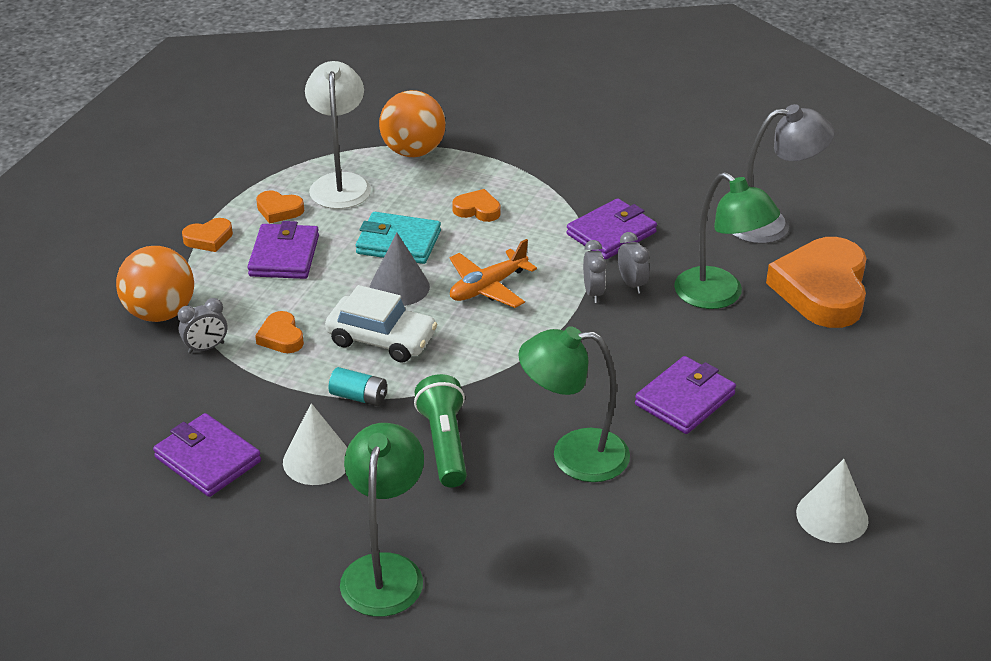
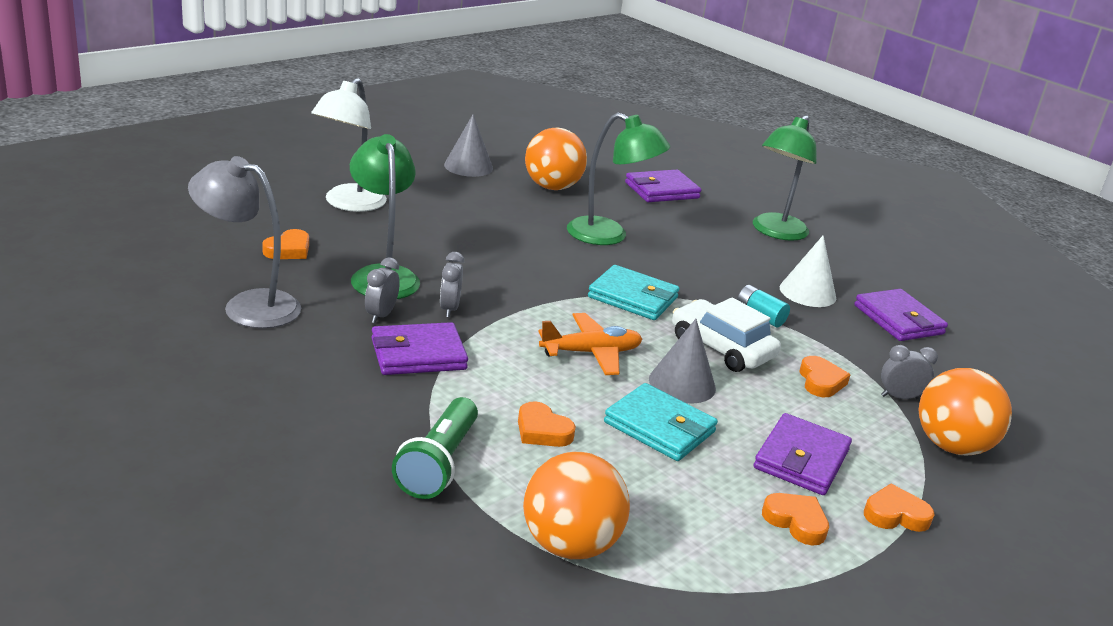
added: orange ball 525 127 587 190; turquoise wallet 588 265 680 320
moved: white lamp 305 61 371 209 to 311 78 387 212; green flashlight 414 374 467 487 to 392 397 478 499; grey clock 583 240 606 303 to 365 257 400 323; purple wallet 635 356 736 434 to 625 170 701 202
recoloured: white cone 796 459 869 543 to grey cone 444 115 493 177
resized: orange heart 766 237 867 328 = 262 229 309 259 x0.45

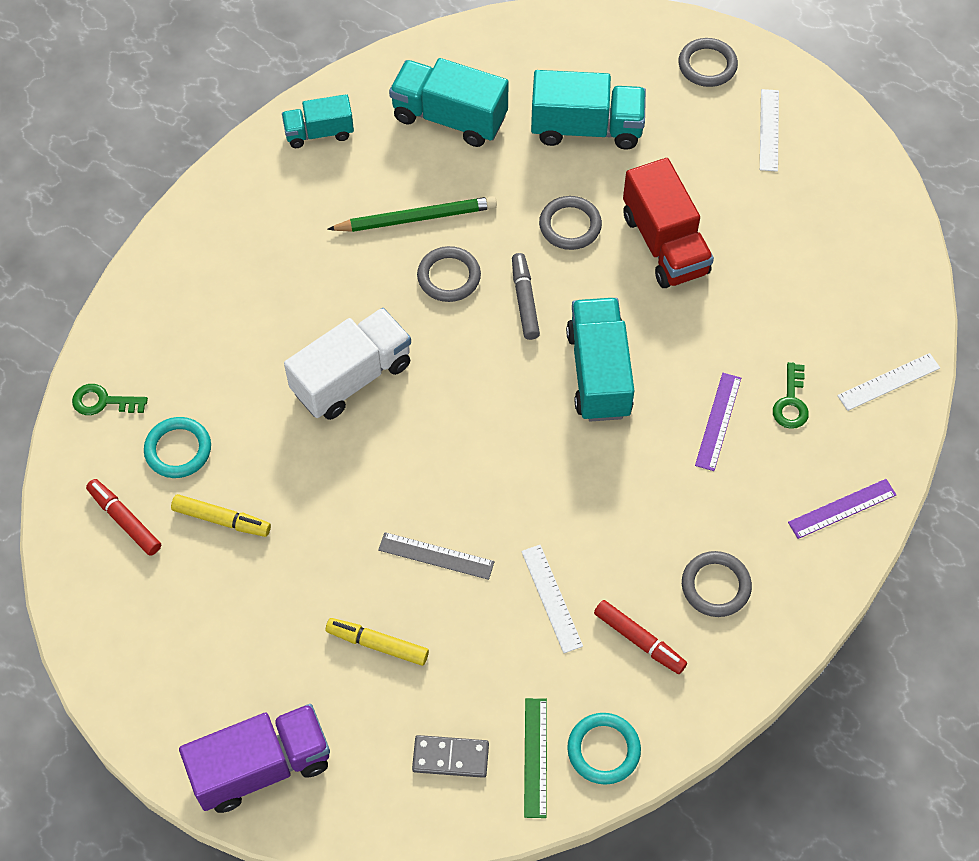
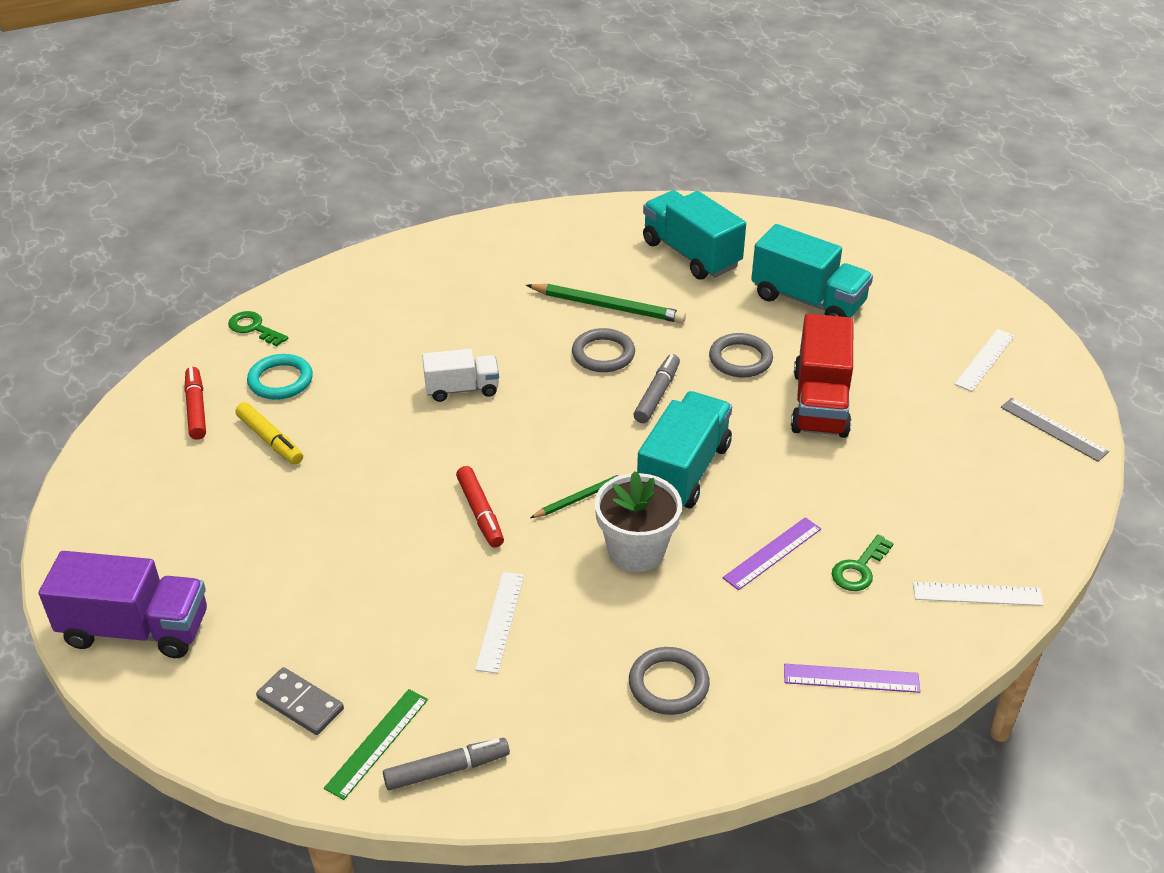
removed: turquoise truck 282 94 354 148; yellow marker 326 618 429 666; grey ring 678 38 738 87
added: green pencil 530 473 624 518; white flower pot 594 471 682 572
moved: grey ruler 378 532 495 580 to 1001 398 1109 462; red marker 594 600 687 674 to 456 466 504 548
replaced: turquoise ring 567 713 641 785 to grey marker 383 738 510 791
resized: white truck 284 308 411 420 = 422 349 499 402 x0.61

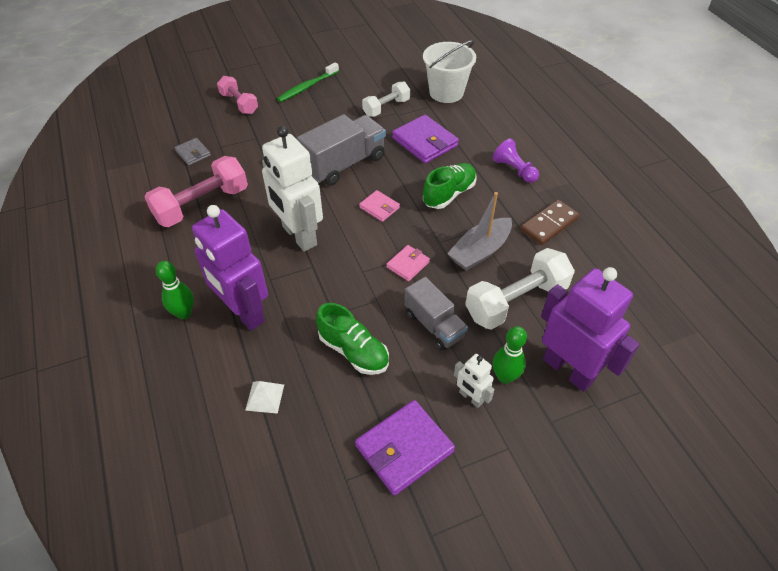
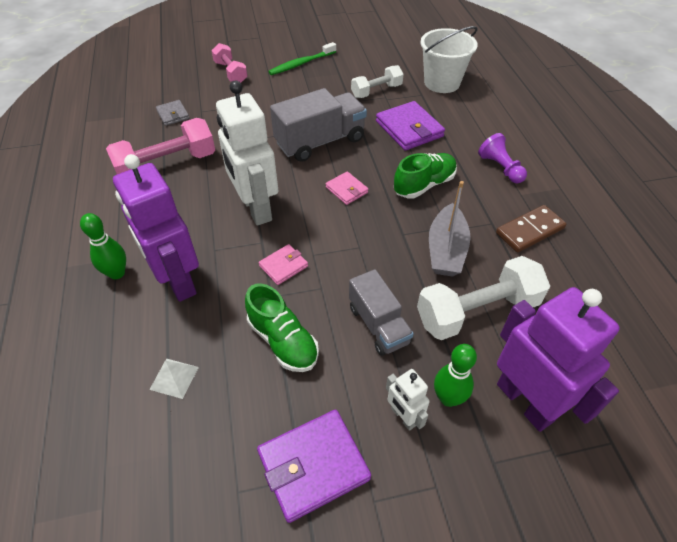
moved: pink wallet 387 245 430 281 to 259 244 308 285
turned: grey boat 447 192 512 271 = 429 181 471 277 45 degrees counterclockwise

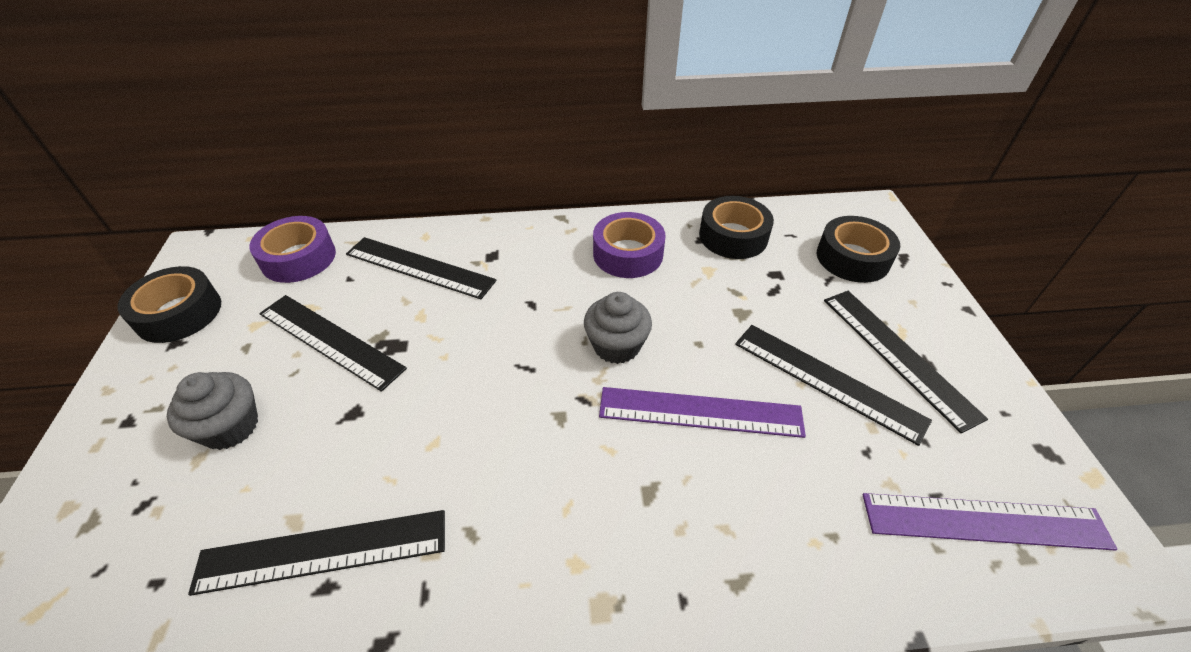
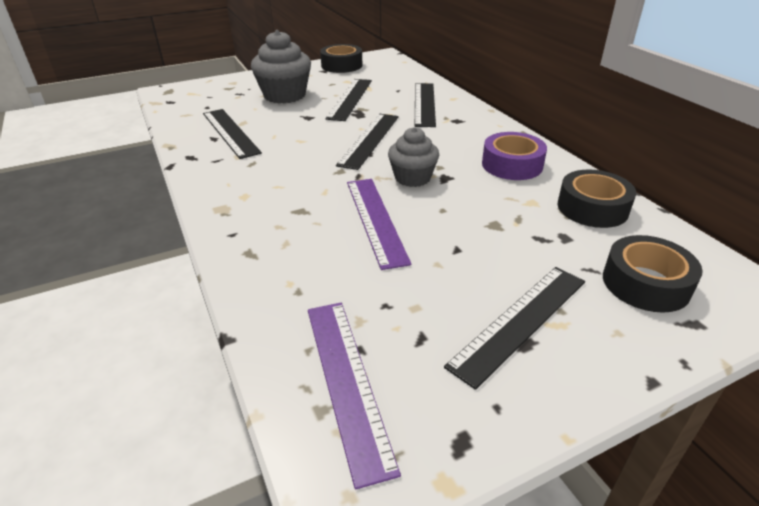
removed: purple tape 249 216 336 283
moved: black ruler 735 325 932 446 to 336 114 399 170
resized: grey cupcake 167 372 258 450 = 251 30 311 103 x1.54

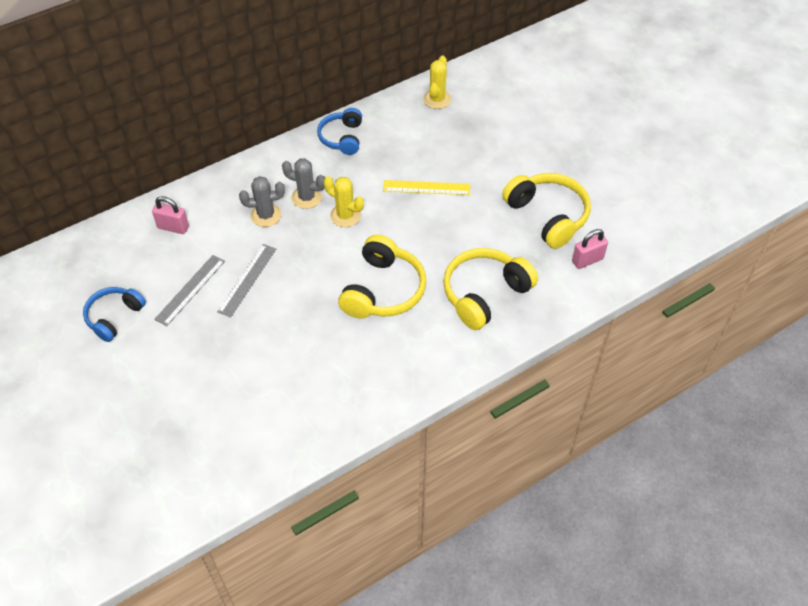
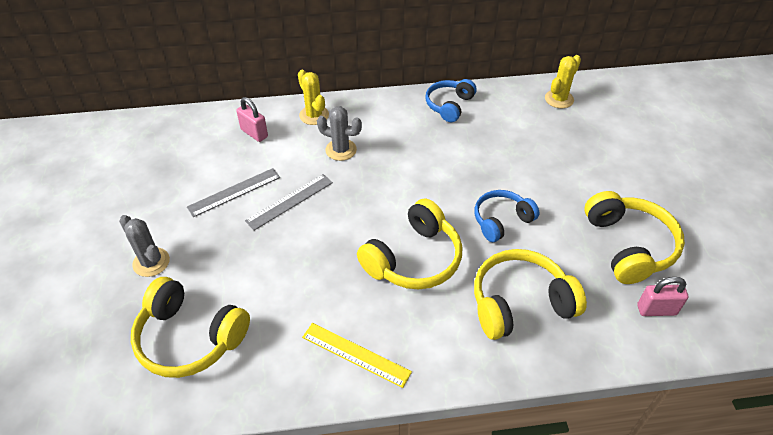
added: yellow headphones 131 277 250 378
moved: blue headphones 83 287 146 342 to 475 190 539 242; grey cactus 282 158 325 209 to 119 215 170 277; yellow cactus 324 176 364 227 to 298 70 329 125; yellow ruler 383 180 470 195 to 302 323 412 388

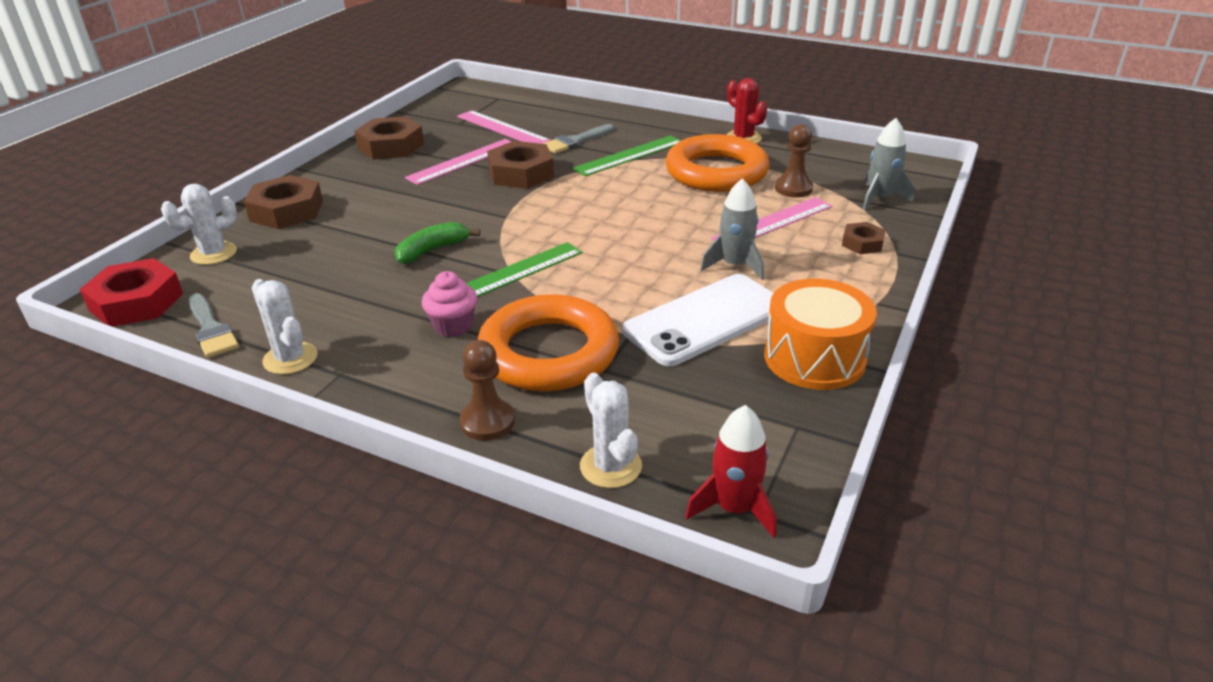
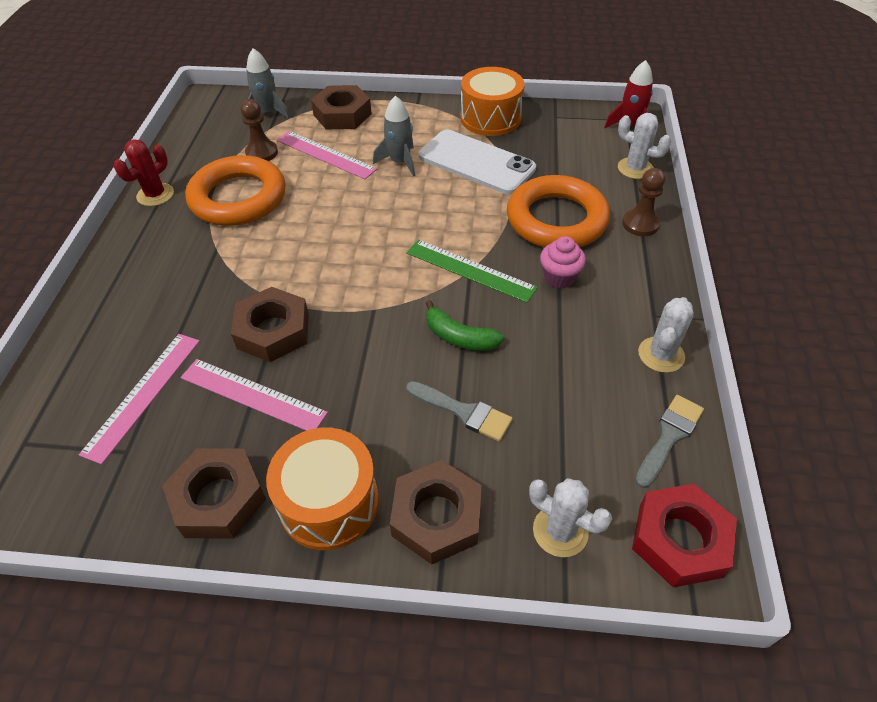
removed: green ruler 573 135 681 176
added: orange drum 266 428 379 550
moved: grey brush 542 124 614 154 to 406 381 513 442
turned: white cactus 580 373 642 488 = 618 113 671 179 75 degrees clockwise
resized: brown nut 842 222 886 254 = 311 85 372 129 x1.82

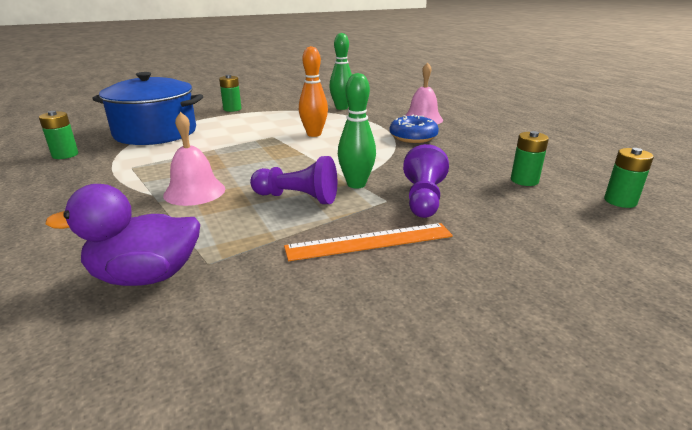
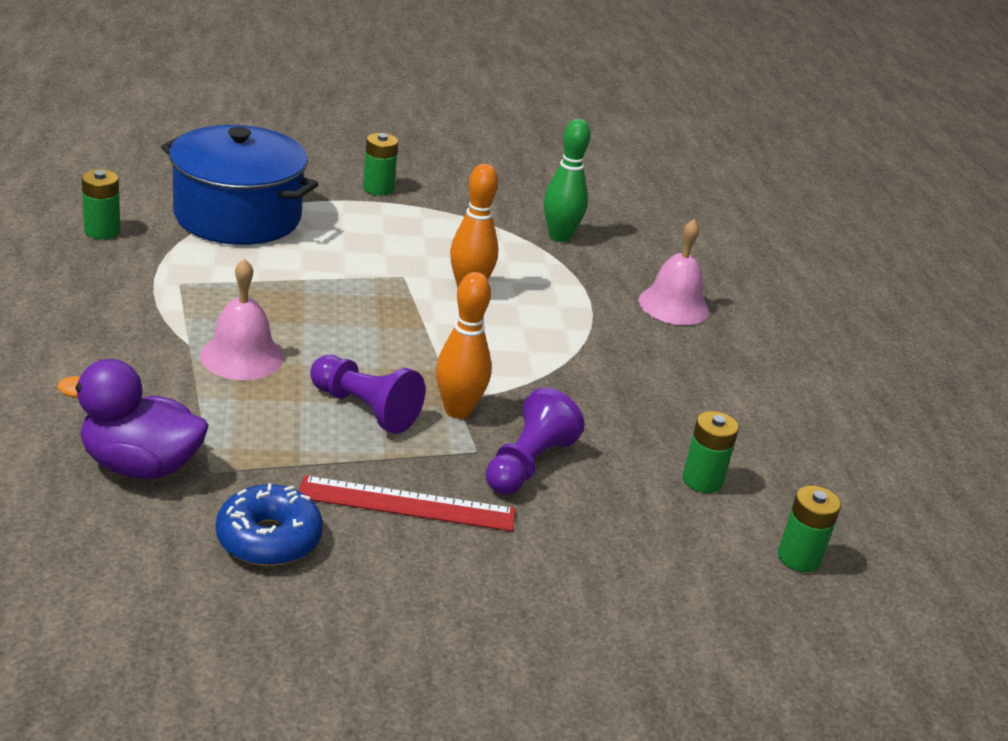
moved: blue donut 390 115 439 143 to 216 483 323 566
recoloured: orange ruler 284 223 453 261 to red ruler 299 476 515 531; green bowling pin 338 73 376 189 to orange bowling pin 436 272 491 419

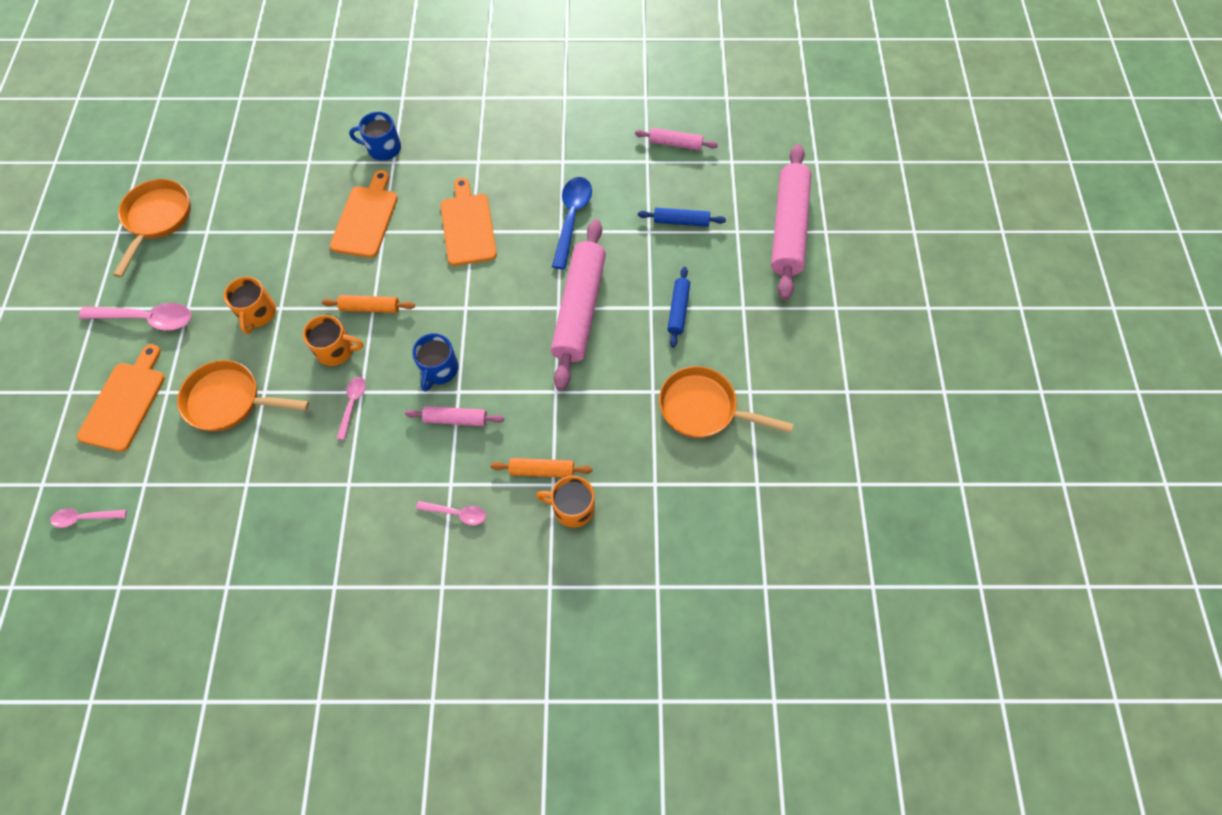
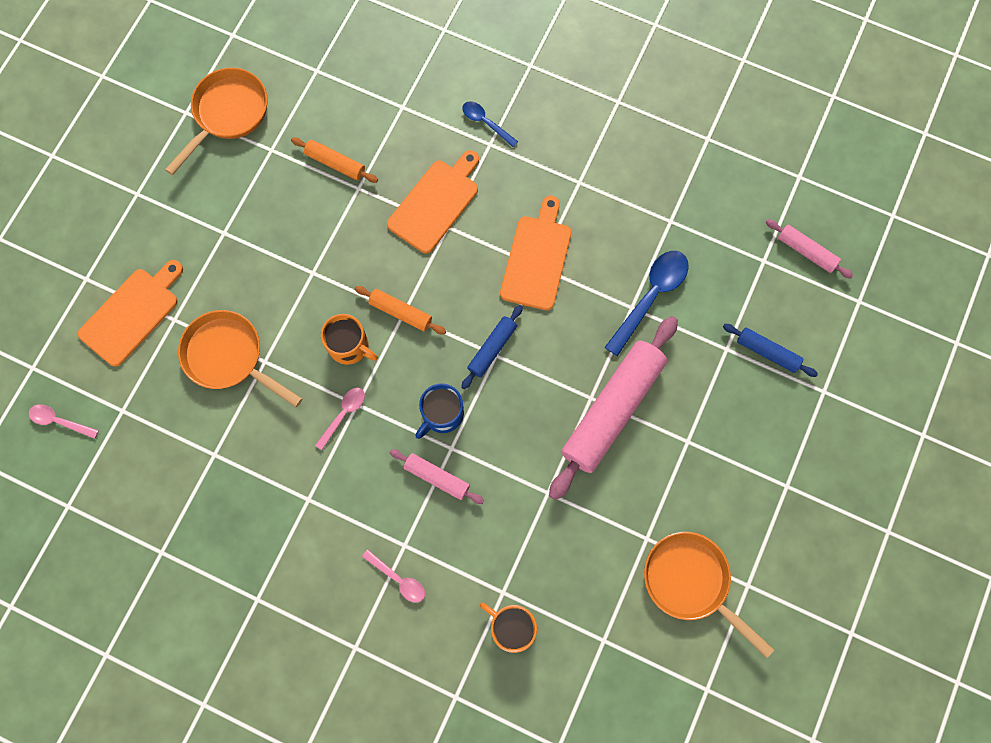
removed: pink spoon 79 303 191 331; orange mug 224 277 276 334; pink rolling pin 771 144 811 300
moved: orange rolling pin 490 458 592 478 to 291 137 378 183; blue rolling pin 667 267 690 347 to 461 305 523 389
replaced: blue mug 349 112 401 161 to blue spoon 462 101 518 147

